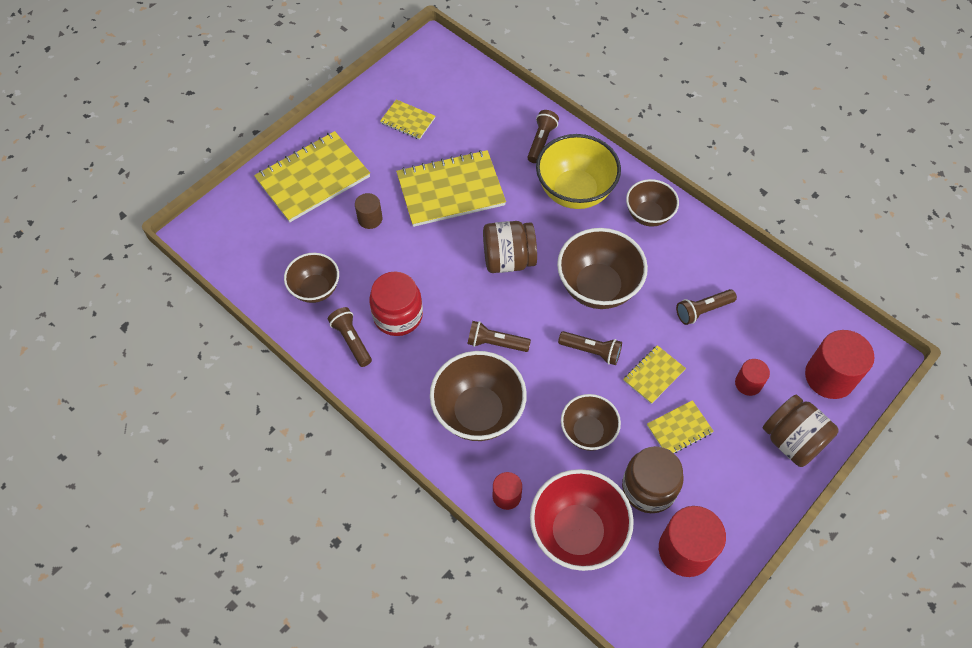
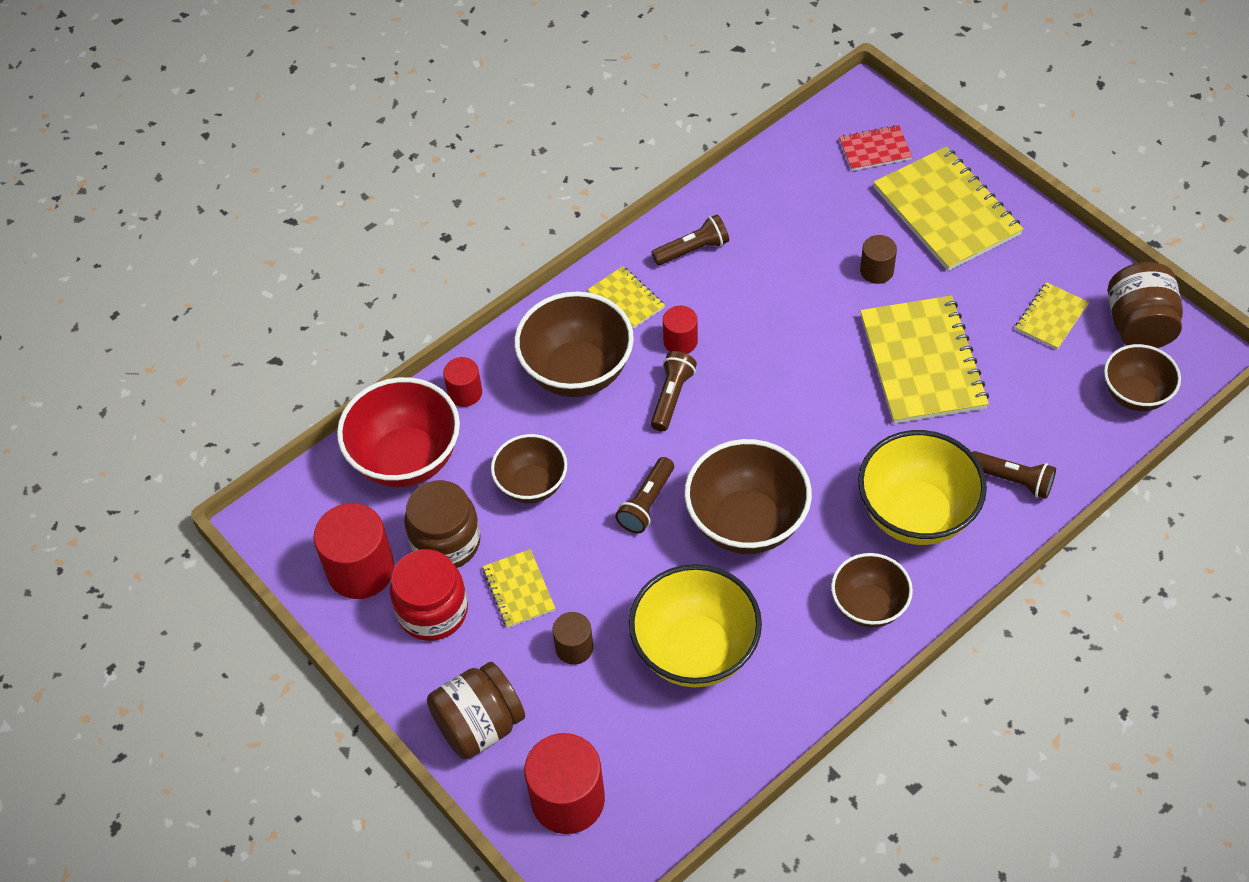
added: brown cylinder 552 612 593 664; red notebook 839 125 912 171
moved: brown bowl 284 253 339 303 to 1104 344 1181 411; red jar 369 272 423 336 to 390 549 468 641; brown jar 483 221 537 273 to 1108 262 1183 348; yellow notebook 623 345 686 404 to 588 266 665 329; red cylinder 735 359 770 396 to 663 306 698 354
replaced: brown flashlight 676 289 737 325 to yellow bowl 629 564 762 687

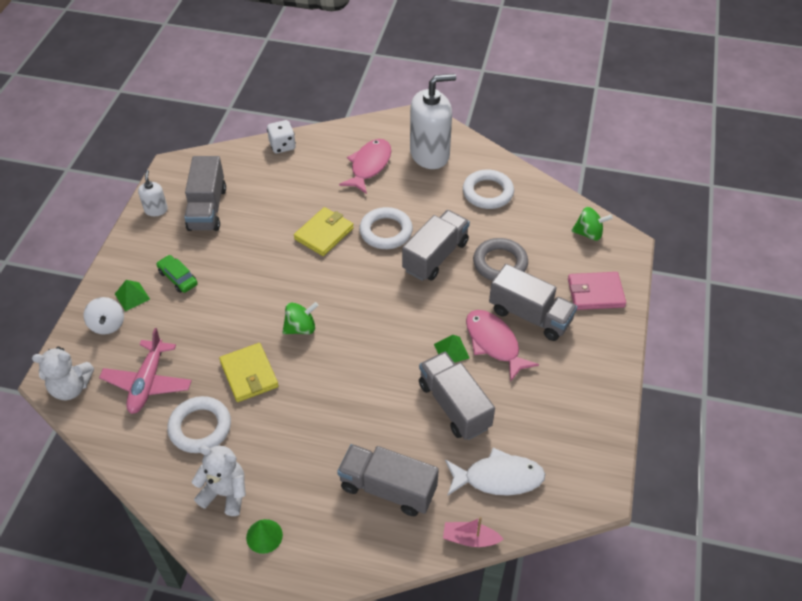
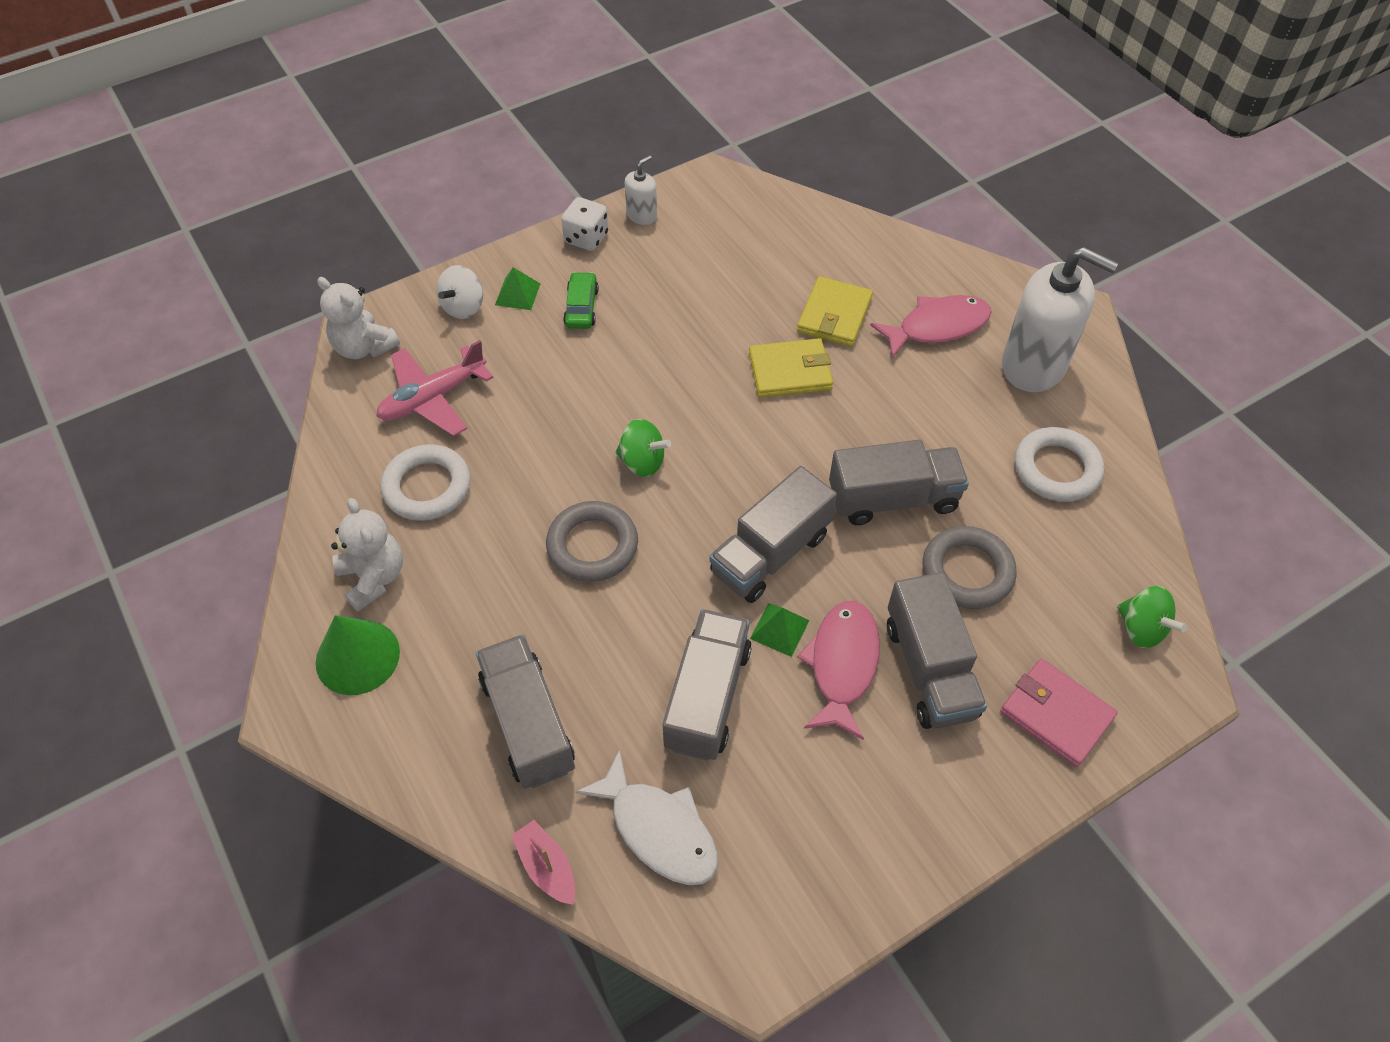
removed: white ring 359 207 413 249
added: grey ring 546 501 638 582
moved: grey truck 184 156 226 231 to 709 466 837 603; yellow wallet 219 343 279 402 to 797 276 873 347; white dice 267 120 296 153 to 561 197 609 251
resized: green cone 246 519 283 554 = 316 615 400 695 x1.61

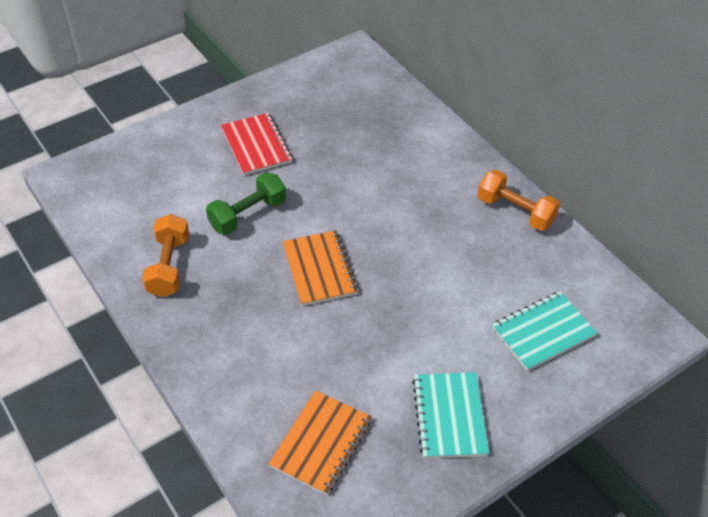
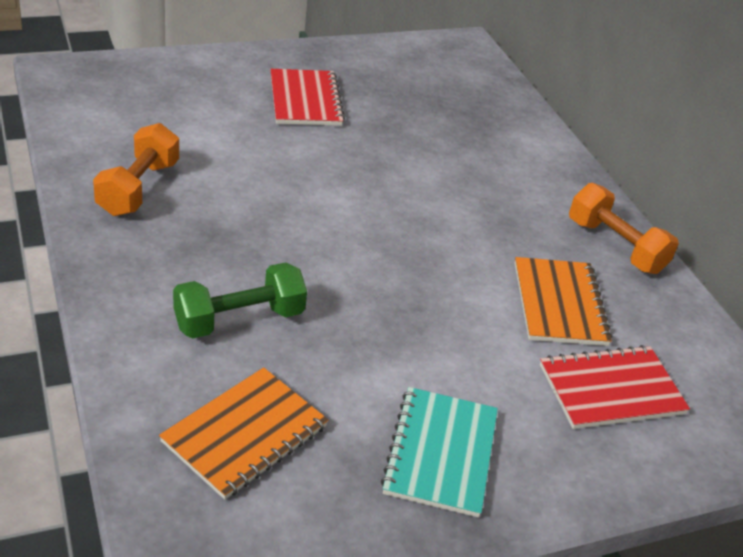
moved: green dumbbell 206 172 286 235 to 173 262 307 339; orange notebook 282 230 358 306 to 515 257 613 346
recoloured: turquoise notebook 492 291 597 371 to red notebook 540 345 690 429

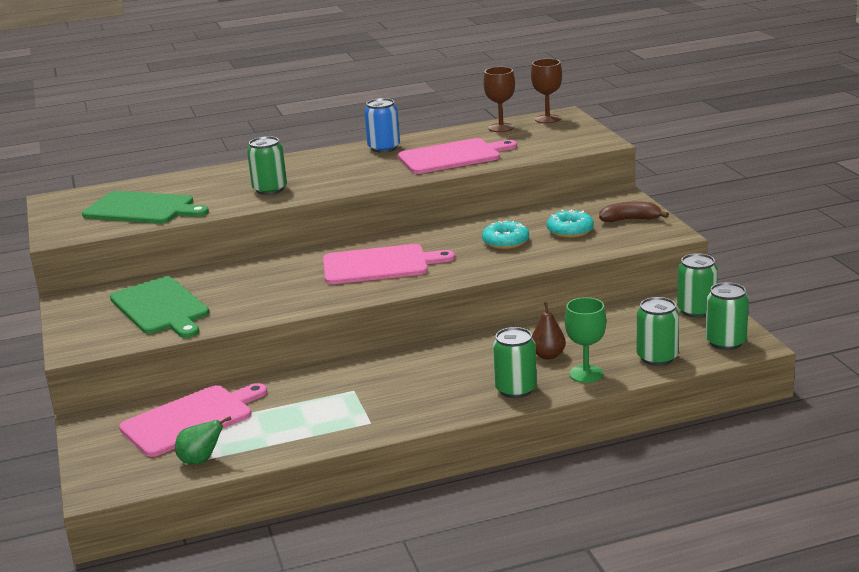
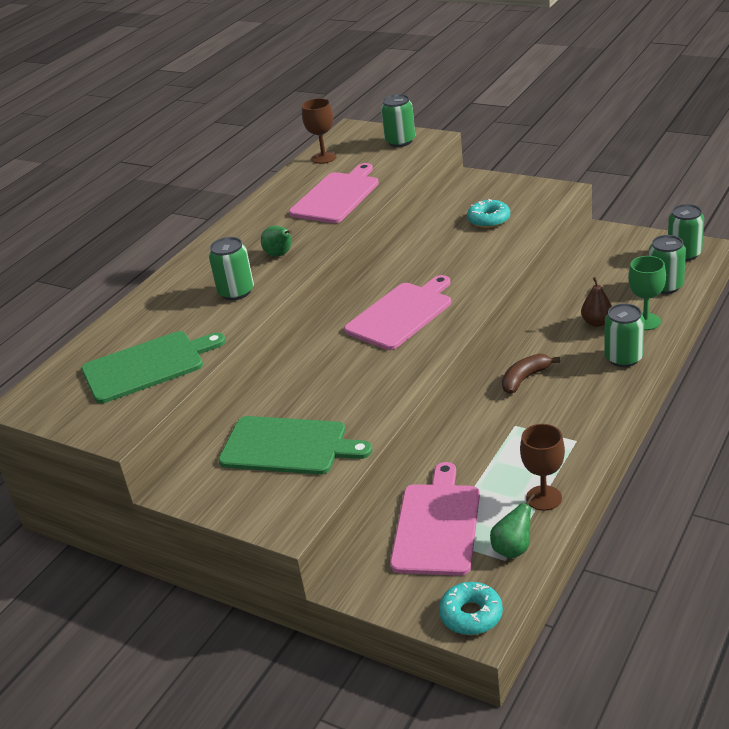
removed: blue can 364 98 400 153
added: green pear 261 226 292 256
moved: turquoise donut 482 221 529 249 to 439 582 503 635; brown goblet 531 59 562 124 to 520 424 565 511; brown banana 599 201 669 222 to 502 353 560 394; green can 677 253 718 318 to 381 94 415 147

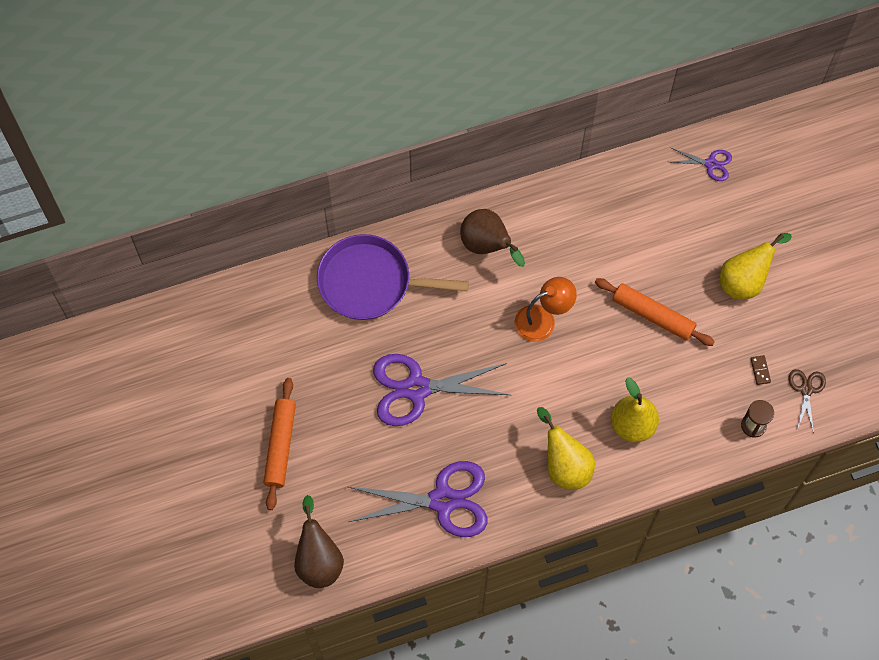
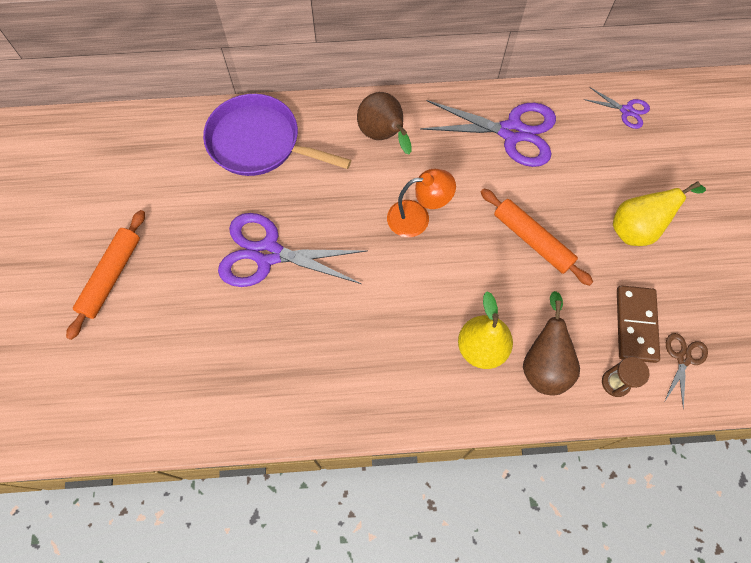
removed: yellow pear 537 407 595 490
moved: brown pear 294 495 344 588 to 523 291 580 396; purple scissors 348 461 487 537 to 420 100 556 167
resized: brown domino 751 355 771 385 = 617 285 660 363 x2.35

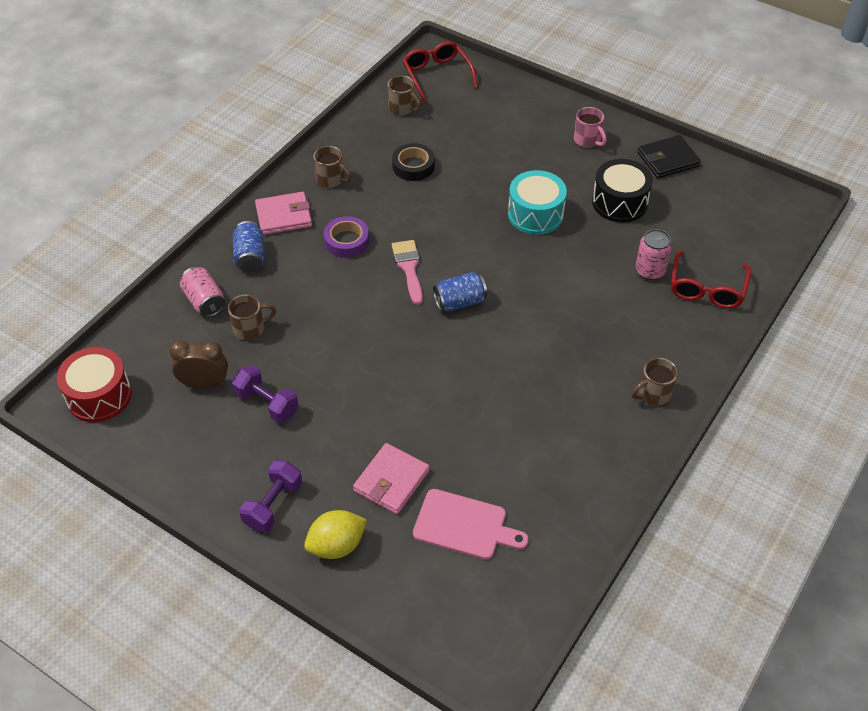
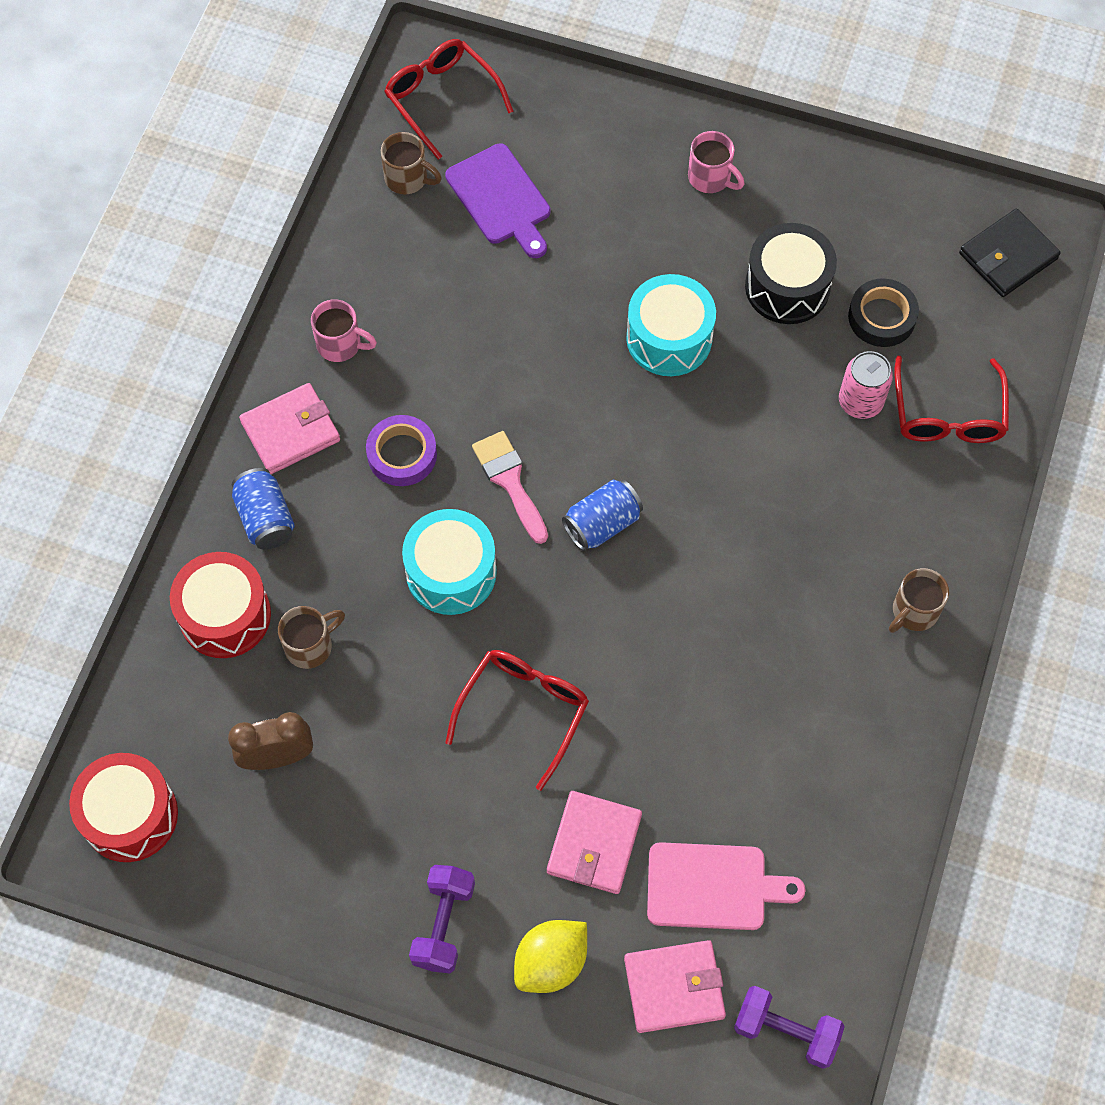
added: turquoise drum 402 509 497 615; purple cutting board 445 144 550 258; red glasses 445 650 589 791; pink wallet 624 940 726 1033
moved: purple dumbbell 232 365 299 423 to 734 986 845 1069; black tape 392 143 435 181 to 848 279 919 347; black wallet 638 135 700 178 to 959 209 1060 297
replaced: pink can 180 267 225 317 to red drum 170 552 271 658
recoloured: brown mug 313 146 351 187 to pink mug 311 299 377 362

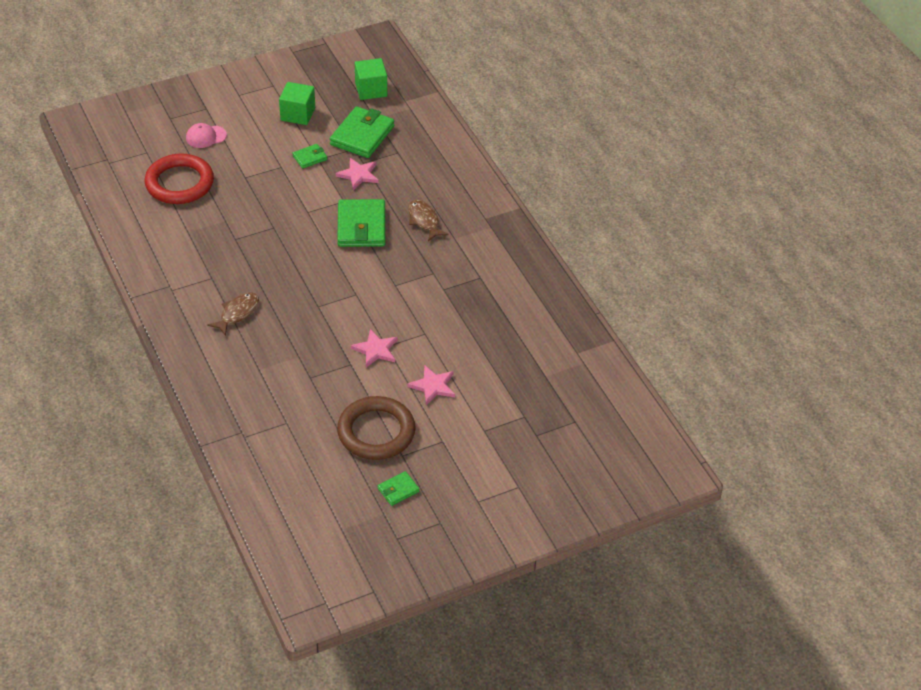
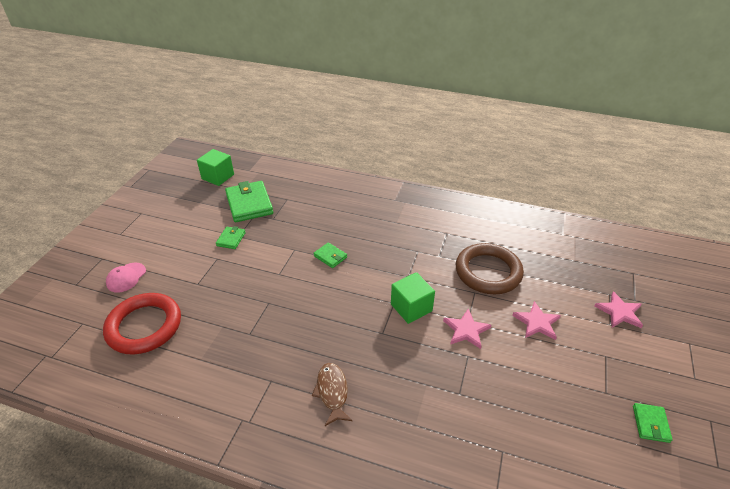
removed: brown fish 408 200 448 241
moved: green cube 279 82 315 125 to 391 272 435 324; pink star 336 158 379 190 to 594 291 643 328; brown ring 337 396 416 460 to 456 243 524 294
resized: green wallet 337 199 385 247 = 313 242 347 268 x0.50

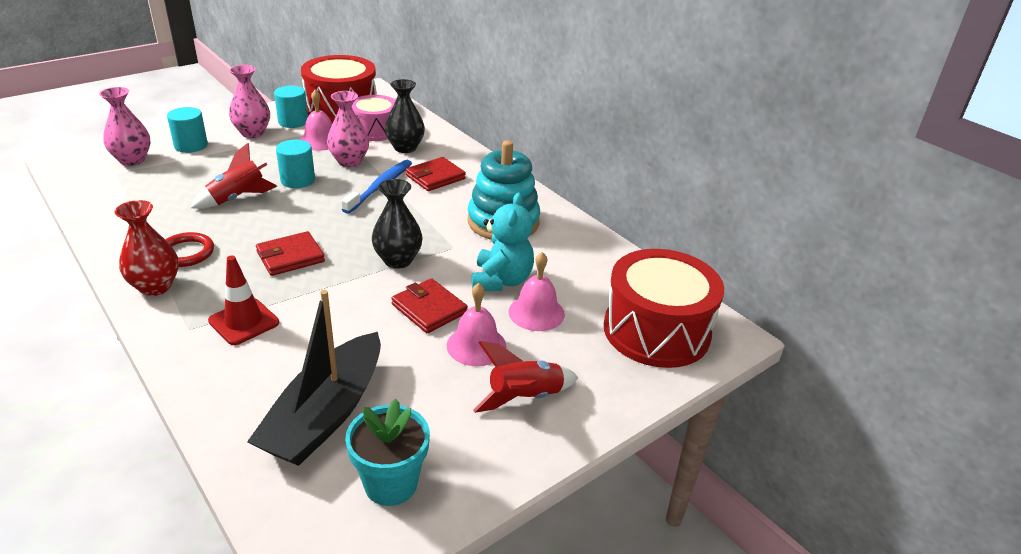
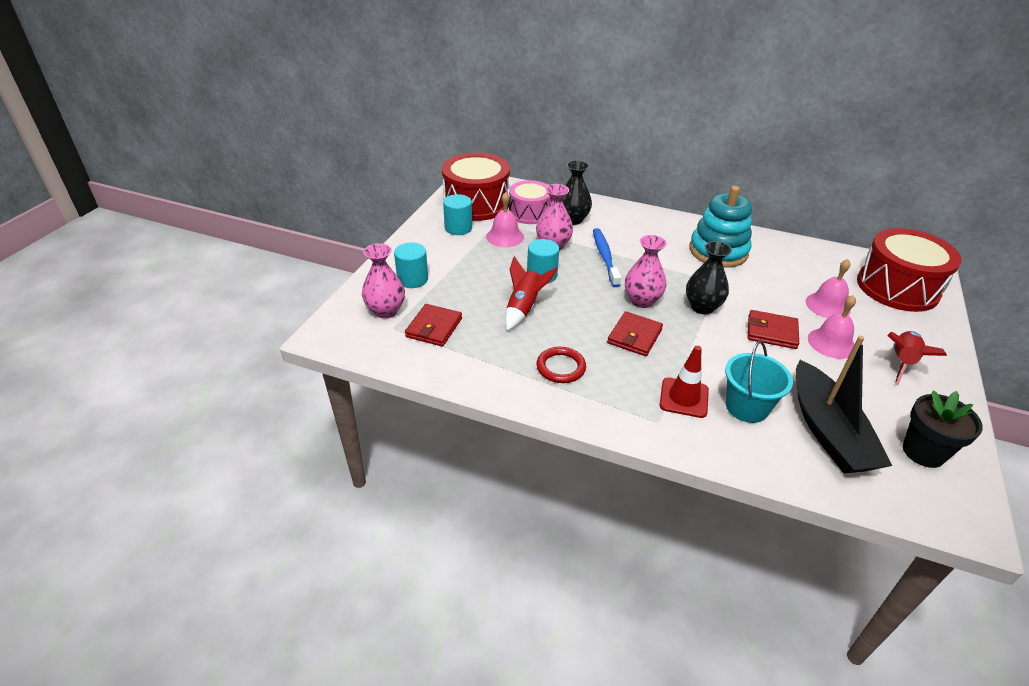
removed: red vase 115 200 179 296; turquoise teddy bear 472 193 534 291
added: turquoise bucket 725 341 793 423
moved: pink vase 229 65 270 138 to 625 235 667 308; red wallet 406 157 466 191 to 405 304 462 347
recoloured: turquoise flower pot 345 399 430 506 to black flower pot 903 390 983 468

